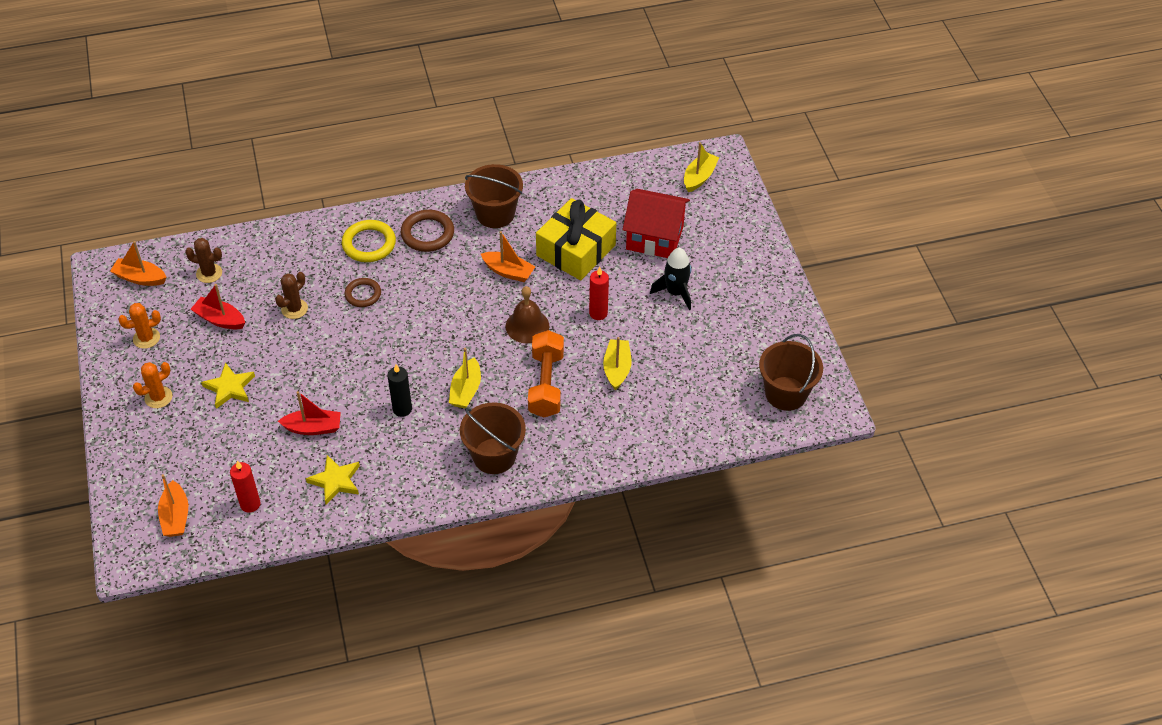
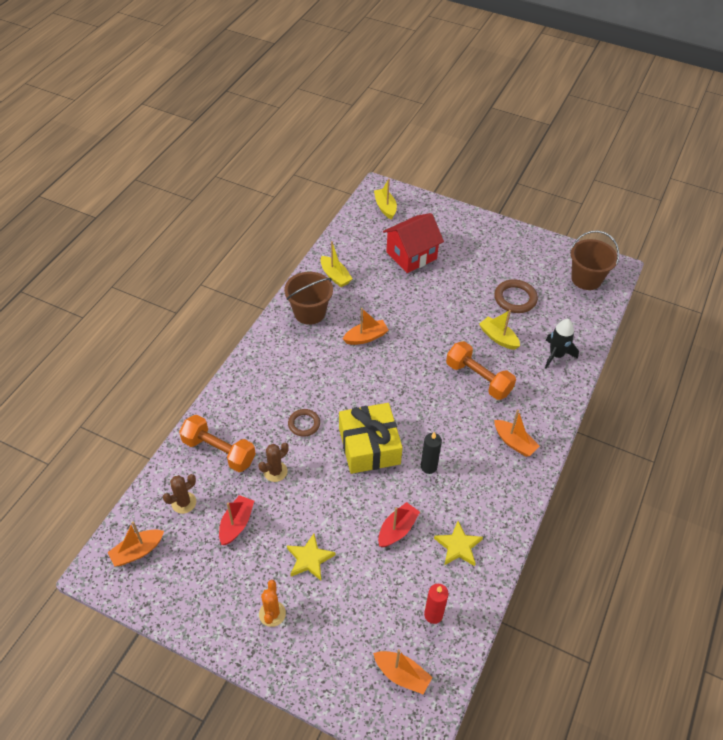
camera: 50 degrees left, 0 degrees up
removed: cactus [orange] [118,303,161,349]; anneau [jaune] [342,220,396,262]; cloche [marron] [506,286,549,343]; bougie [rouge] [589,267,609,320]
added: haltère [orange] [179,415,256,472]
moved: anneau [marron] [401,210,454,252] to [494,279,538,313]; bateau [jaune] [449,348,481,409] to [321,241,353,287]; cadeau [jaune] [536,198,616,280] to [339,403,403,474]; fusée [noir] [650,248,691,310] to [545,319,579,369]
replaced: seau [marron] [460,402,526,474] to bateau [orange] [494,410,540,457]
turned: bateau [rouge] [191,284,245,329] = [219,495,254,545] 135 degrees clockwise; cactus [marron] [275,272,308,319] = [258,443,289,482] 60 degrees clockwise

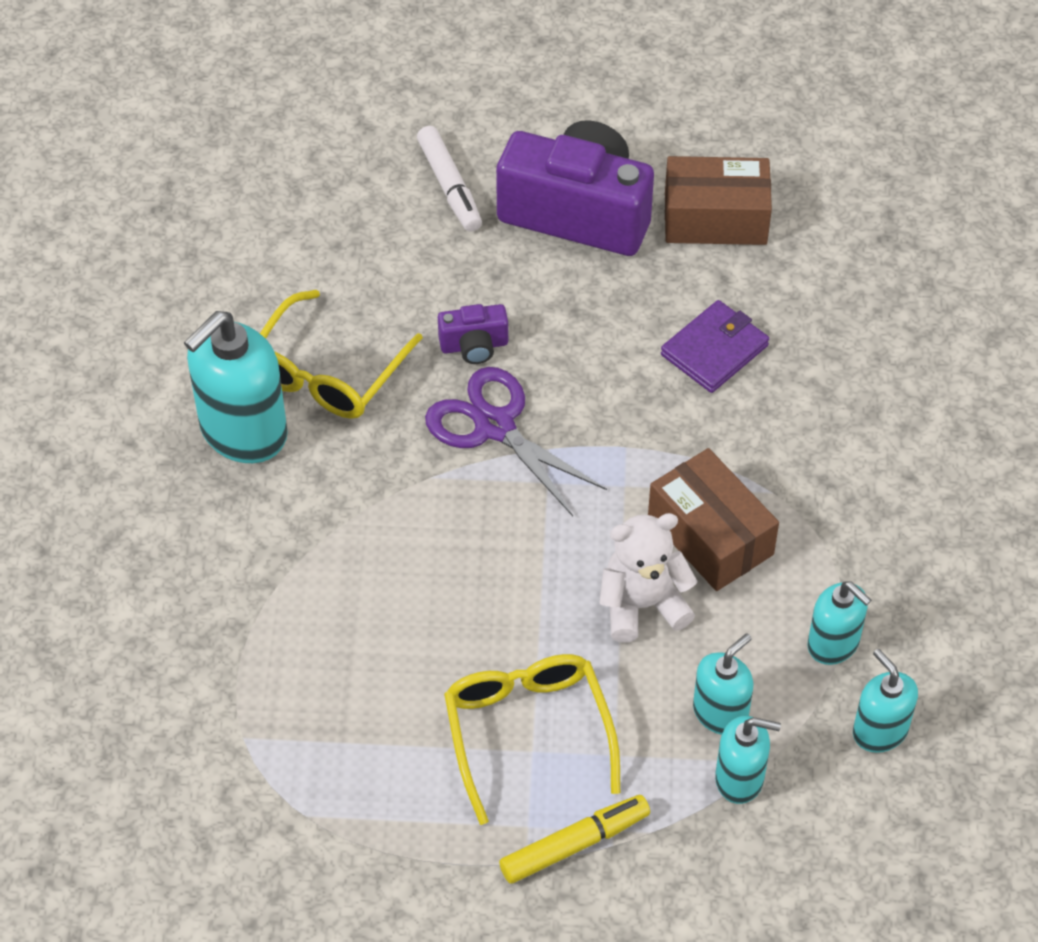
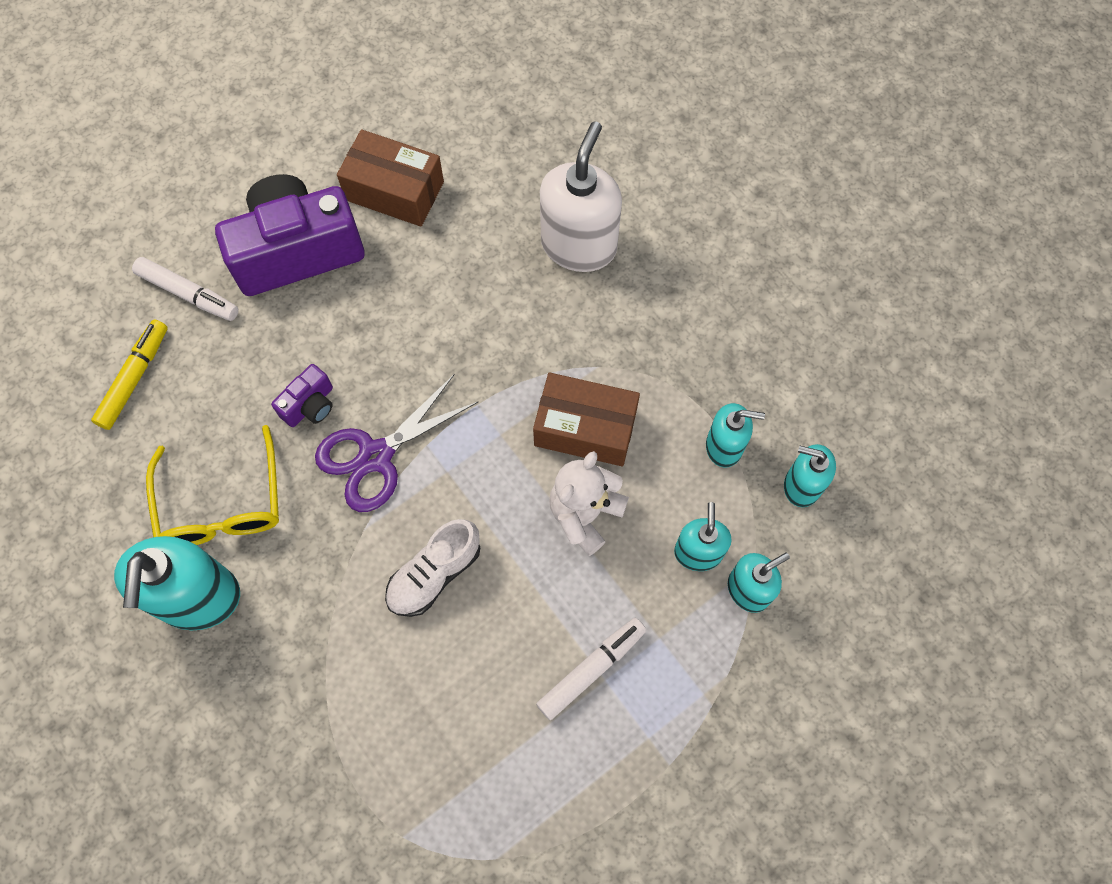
camera: 40 degrees left, 15 degrees up
removed: portefeuille [violet] [661,300,769,393]
added: chaussure [blanc] [385,519,480,617]; distributeur de savon [blanc] [540,122,622,272]
moved: feutre [jaune] [499,795,650,884] to [91,319,168,430]
replaced: lunettes [jaune] [444,654,620,825] to feutre [blanc] [536,618,646,720]
turned: ciseaux [violet] [425,367,607,516] = [315,374,479,512] 45 degrees counterclockwise; boîte [marron] [665,156,772,245] = [337,129,444,227] 60 degrees clockwise

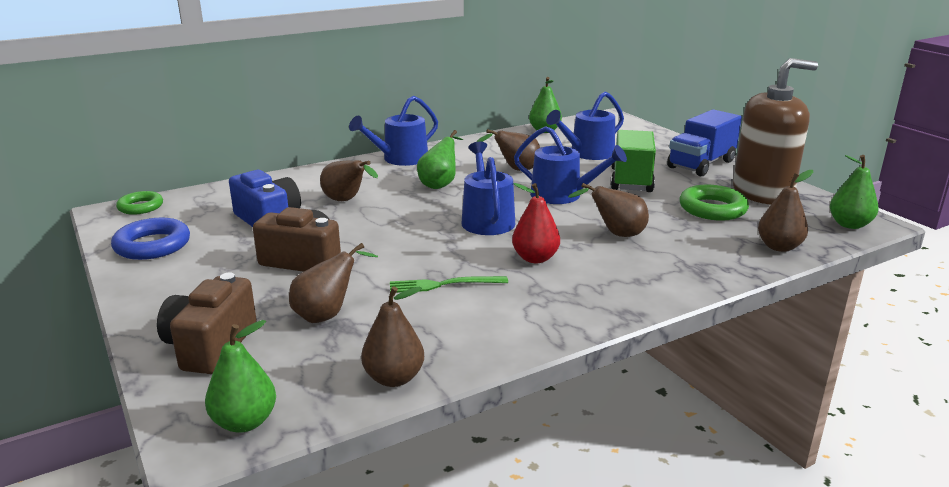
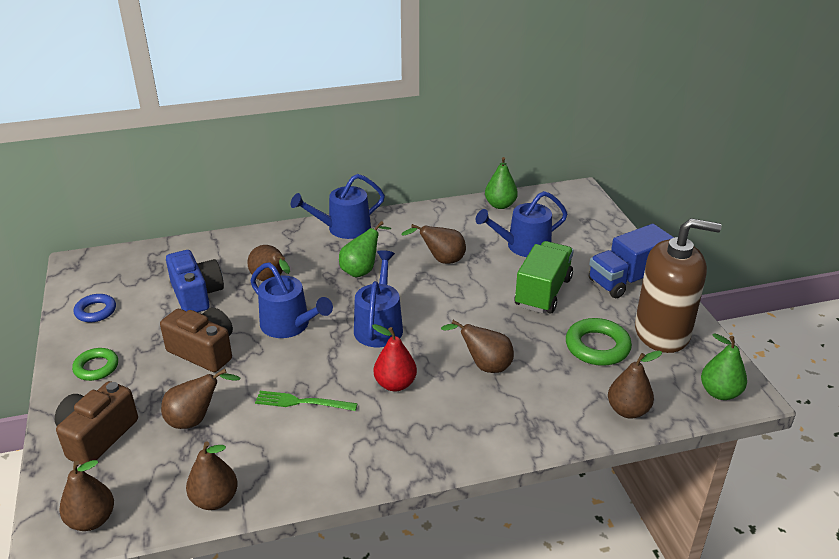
camera: 15 degrees right, 10 degrees up
moved: anneau [vert] [116,191,163,215] to [72,348,118,381]; arrosoir [bleu] [514,126,627,204] to [250,262,333,338]
recoloured: poire [vert] [205,320,276,433] to poire [marron] [59,460,114,531]
resized: anneau [bleu] [111,218,190,260] = [74,294,116,322] x0.66

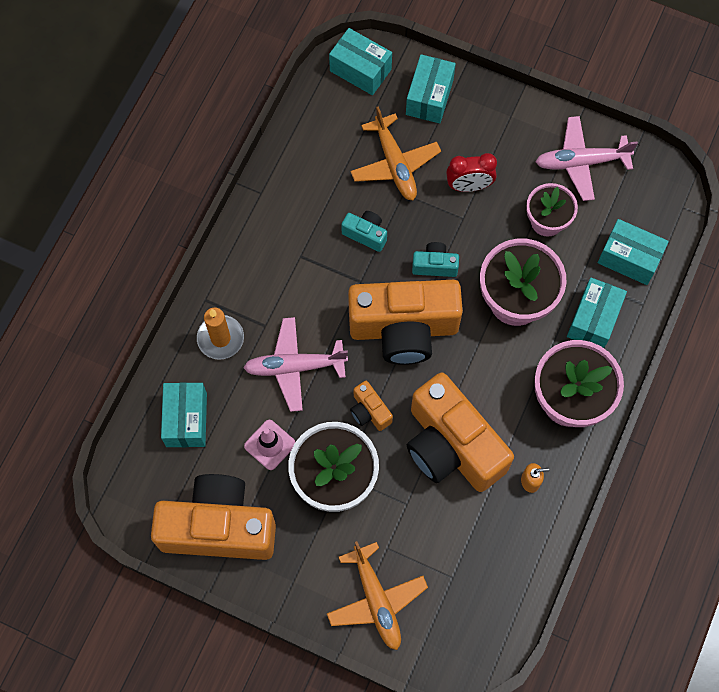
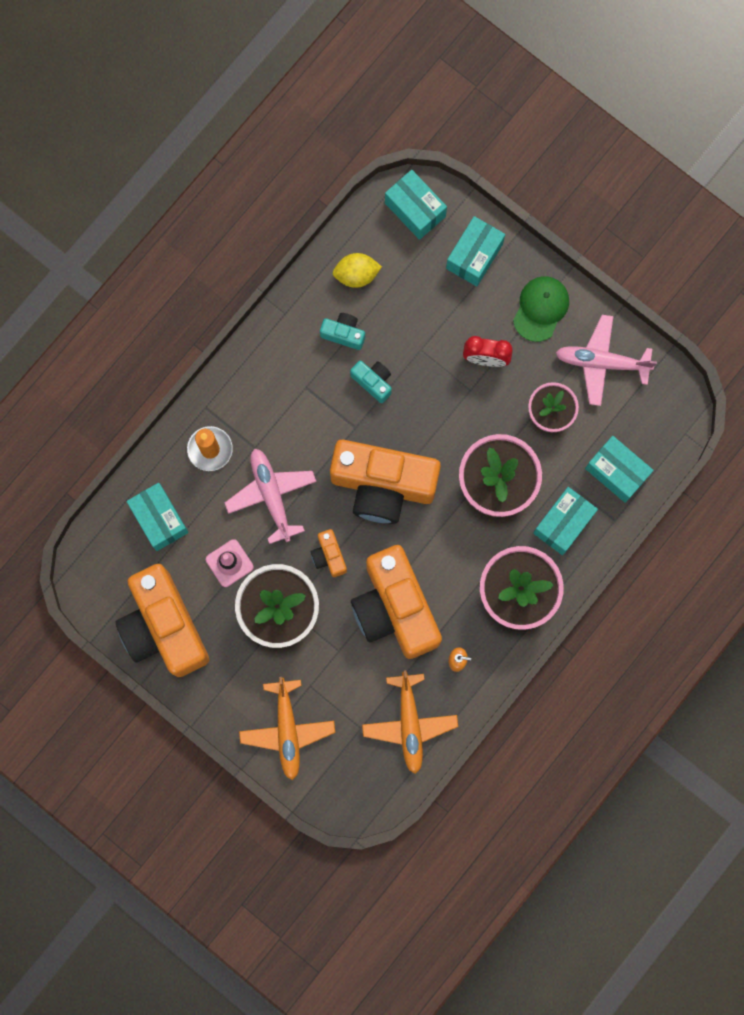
camera: 15 degrees right, 10 degrees up
added: citron [jaune] [333,253,382,288]; casquette [vert] [513,276,569,342]
moved: avion [orange] [350,106,441,200] to [362,670,458,774]; appareil photo [turquoise] [412,242,459,277] to [320,313,365,350]
turned: appareil photo [orange] [151,474,276,560] = [116,564,209,677] 135 degrees counterclockwise; boîte [turquoise] [161,382,207,447] = [126,483,189,551] 45 degrees counterclockwise; avion [rose] [243,317,348,412] = [225,448,316,544] 60 degrees clockwise

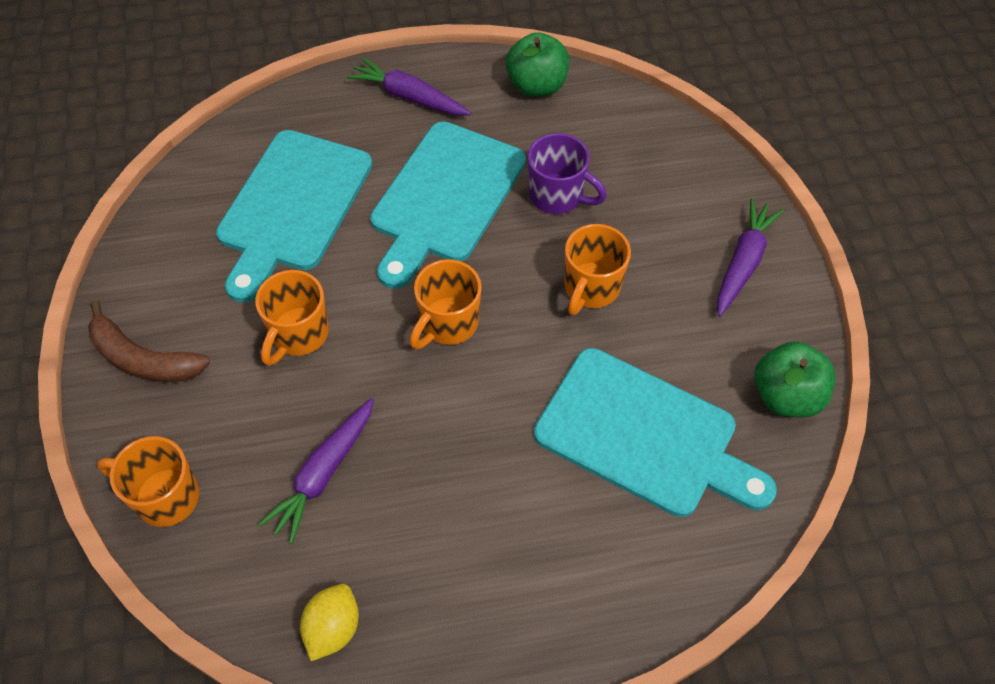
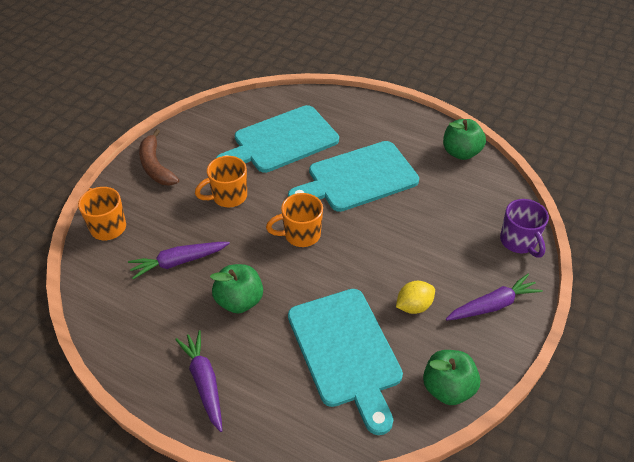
camera: 40 degrees right, 10 degrees down
removed: tasse [orange] [565,224,631,316]
added: pomme [vert] [210,264,263,314]
moved: citron [jaune] [300,584,359,661] to [396,281,435,314]; carotte [violet] [346,57,471,115] to [175,330,222,432]; tasse [violet] [528,133,607,214] to [500,199,549,258]

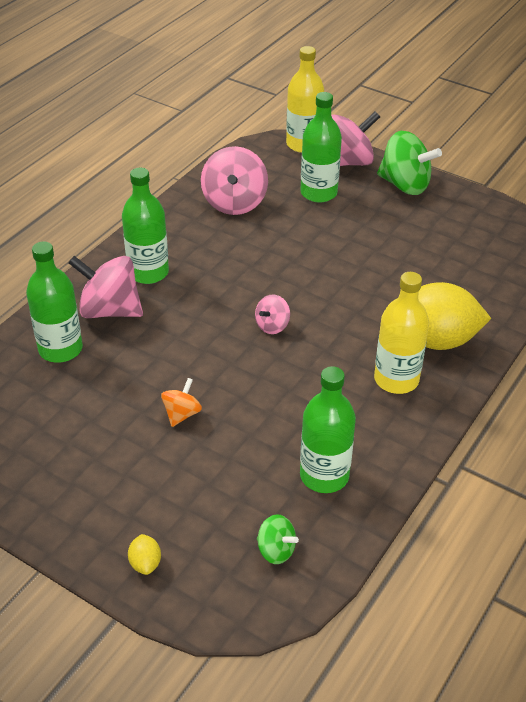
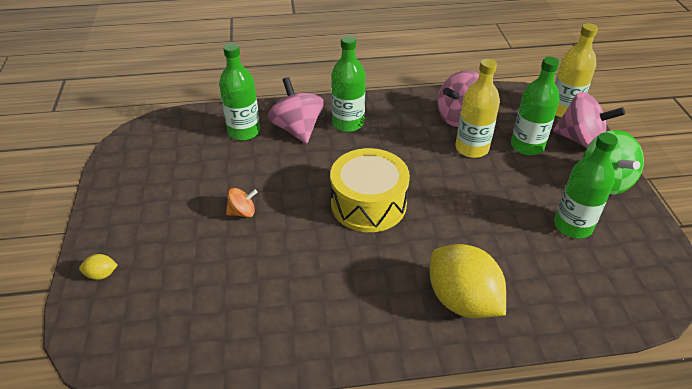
camera: 50 degrees right, 0 degrees up
removed: toupie [vert] [257,514,299,564]
moved: bouteille [vert] [300,366,356,493] to [554,132,618,239]; bouteille [jaune] [374,272,429,394] to [456,59,500,158]
replaced: toupie [rose] [255,294,290,334] to tambour [jaune] [330,148,410,232]
turned: citron [jaune] [128,534,161,575] = [79,254,118,280] 45 degrees clockwise

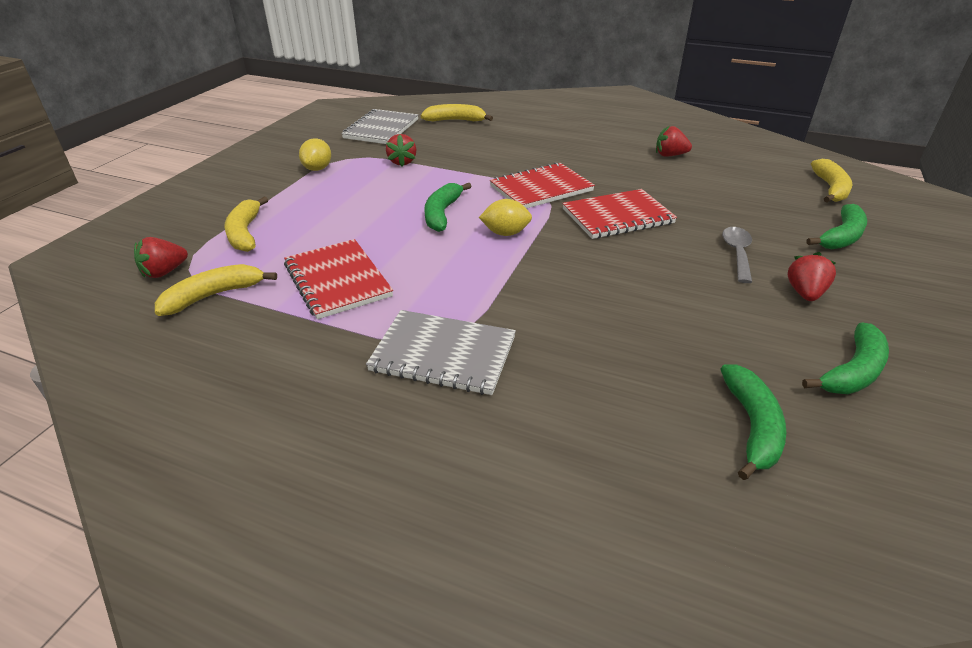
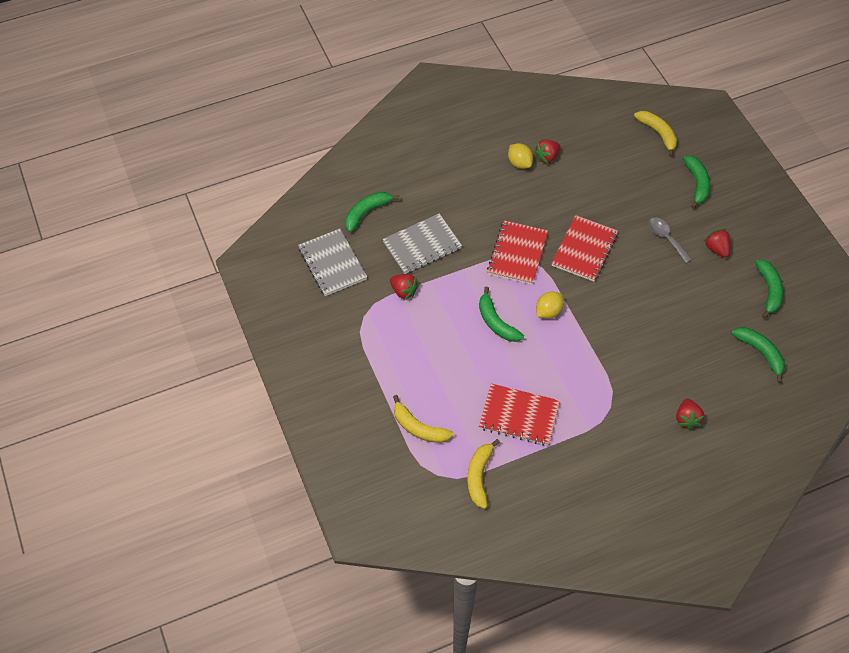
camera: 45 degrees left, 20 degrees up
moved: fraise [rouge] [134,237,188,278] to [676,399,704,430]; citron [jaune] [299,138,331,171] to [508,143,533,169]; carnet [gris] [366,310,516,395] to [383,213,462,274]
recoloured: banane [jaune] [421,104,493,121] to banane [vert] [345,192,400,232]

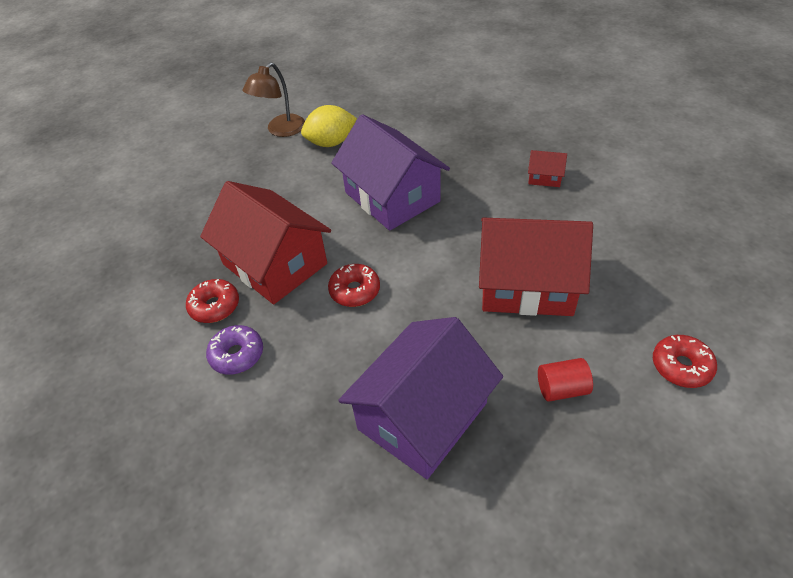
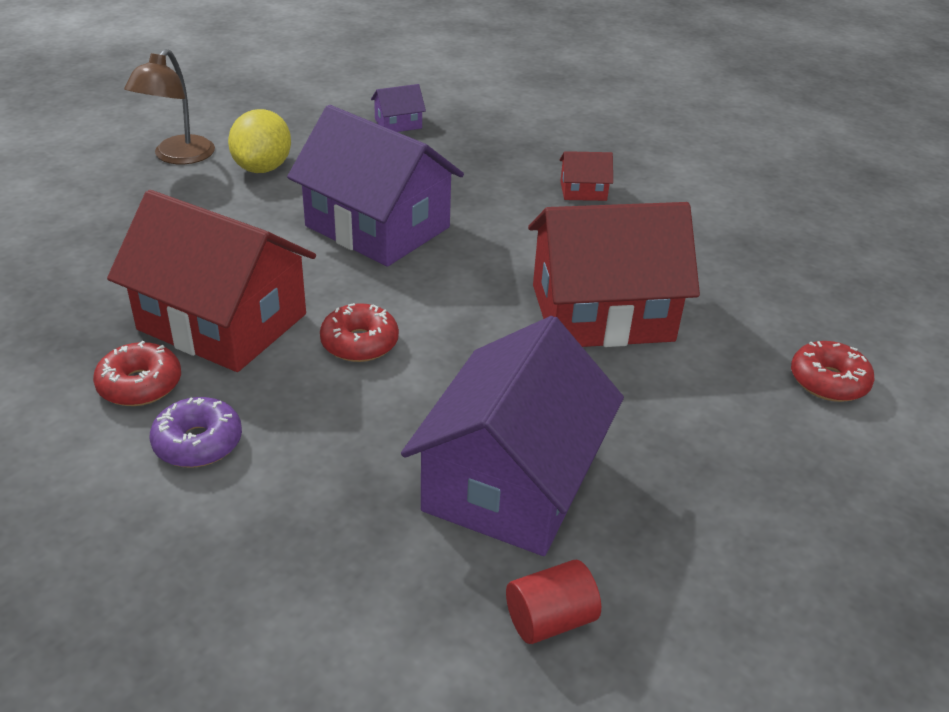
camera: 20 degrees left, 10 degrees down
added: maison [violet] [371,84,426,132]
moved: cylindre [rouge] [538,358,593,402] to [506,560,601,644]
turned: citron [jaune] [301,105,357,147] = [228,109,291,173] 45 degrees counterclockwise

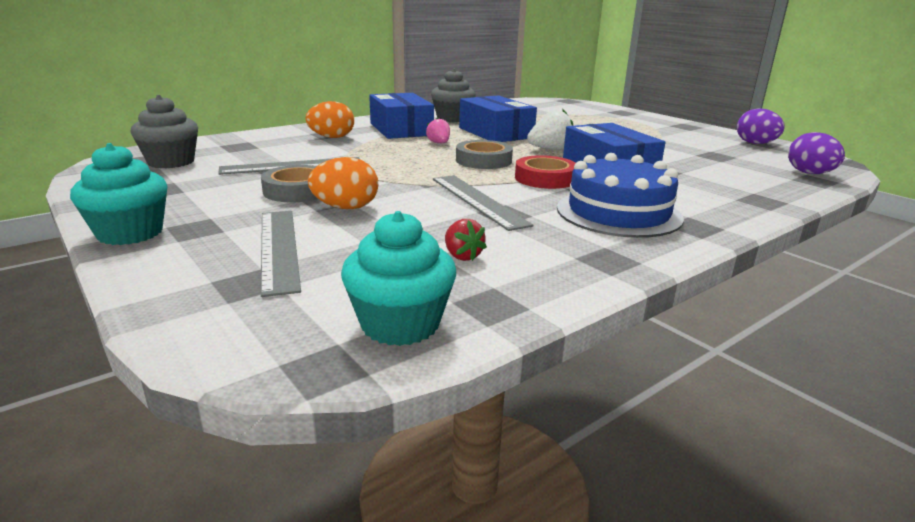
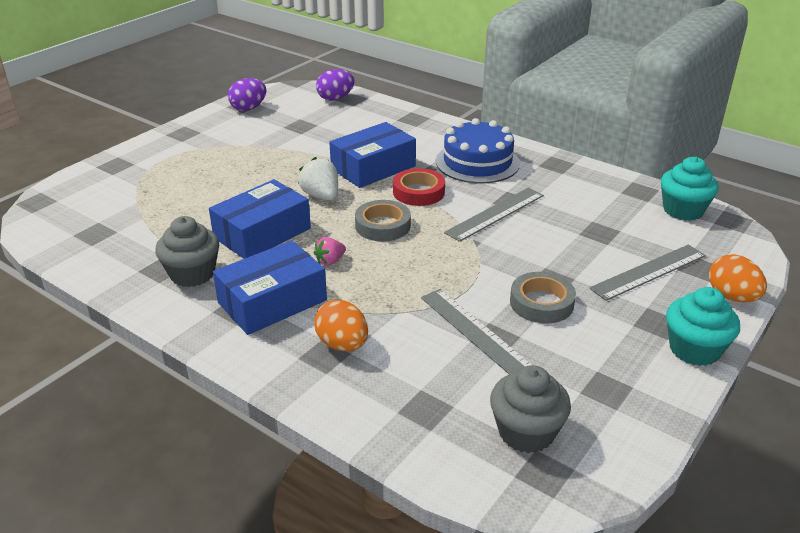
camera: 105 degrees left, 10 degrees up
removed: fraise [rouge] [445,219,487,261]
moved: œuf [orange] [308,157,378,209] to [709,254,767,302]

